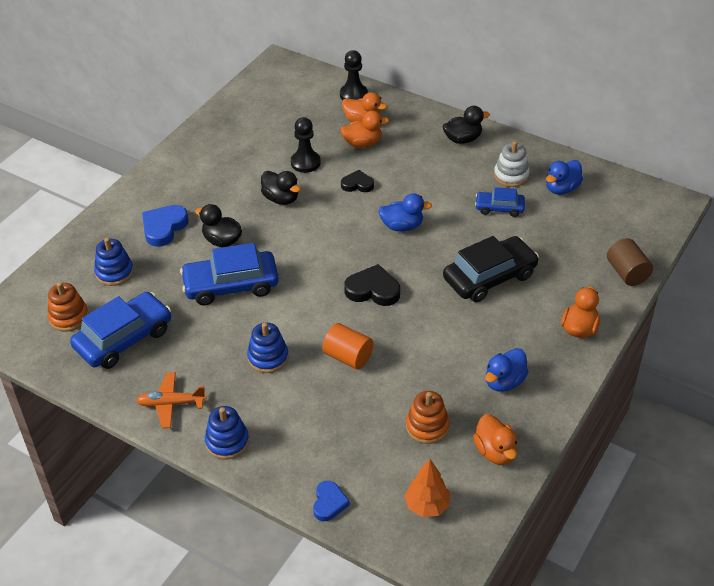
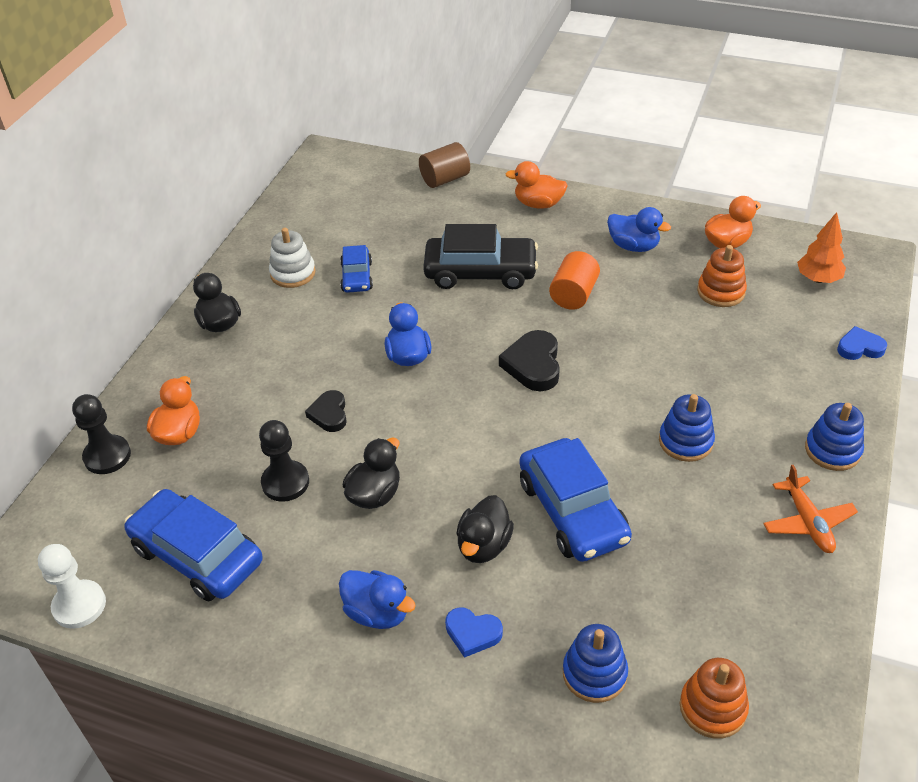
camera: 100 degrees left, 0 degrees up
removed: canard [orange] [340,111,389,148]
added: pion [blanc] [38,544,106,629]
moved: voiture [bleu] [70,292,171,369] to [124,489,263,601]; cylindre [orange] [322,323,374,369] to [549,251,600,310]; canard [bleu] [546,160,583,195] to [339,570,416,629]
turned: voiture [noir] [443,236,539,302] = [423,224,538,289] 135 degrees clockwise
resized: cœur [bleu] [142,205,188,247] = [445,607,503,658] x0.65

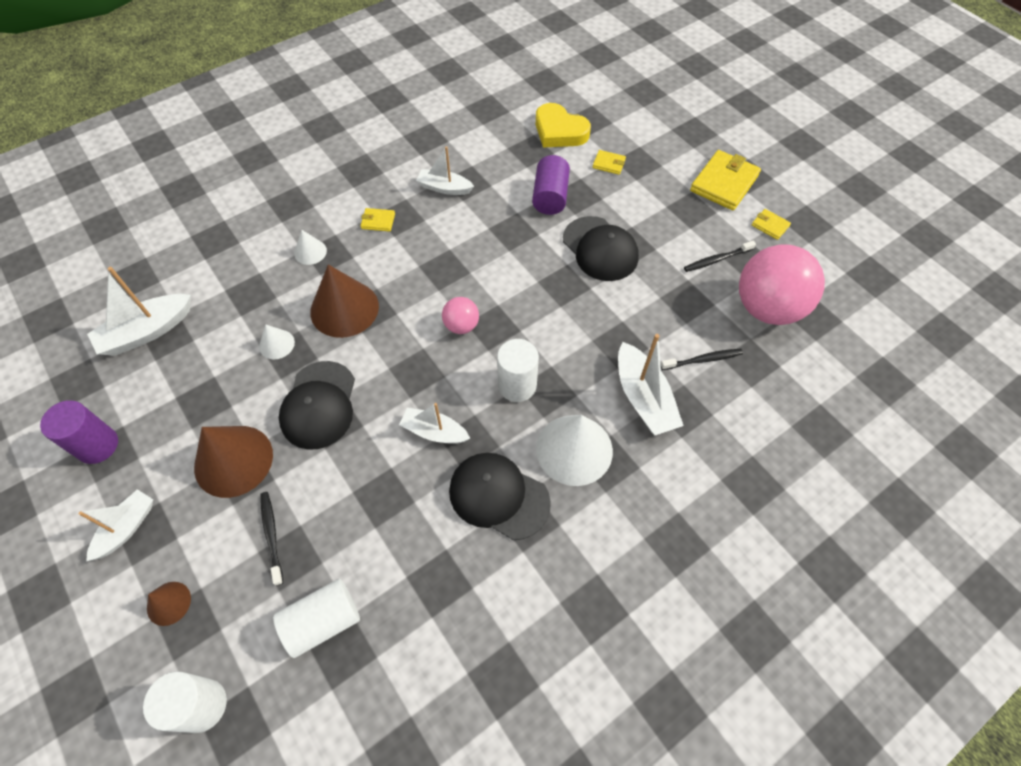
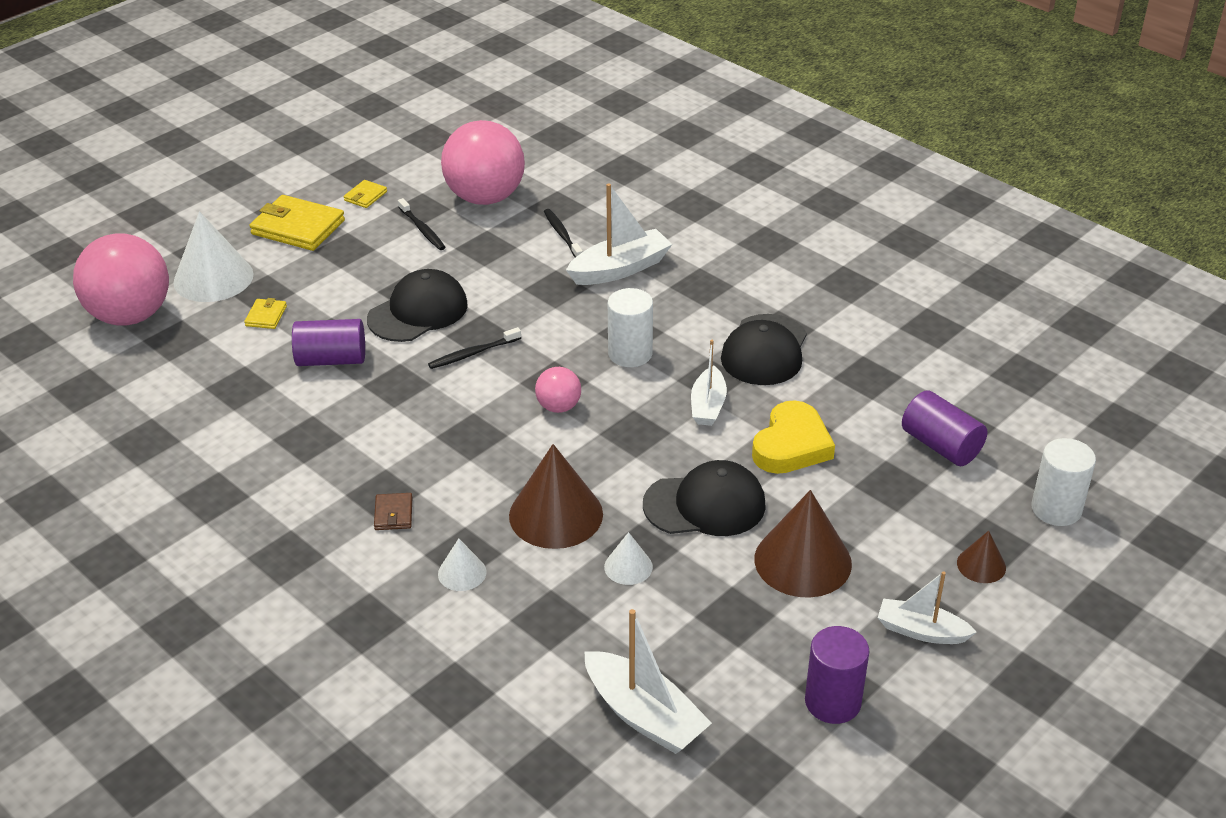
camera: 100 degrees left, 20 degrees down
removed: bateau [blanc] [416,146,474,195]
added: balle [rose] [73,233,169,326]
moved: brosse à dents [noir] [260,492,283,586] to [428,327,521,369]; cœur [jaune] [536,103,591,148] to [752,400,835,474]; cône [blanc] [536,415,613,486] to [173,211,254,302]
recoloured: cylindre [blanc] [273,579,360,658] to cylindre [violet] [902,390,987,466]; portefeuille [jaune] [361,208,395,232] to portefeuille [marron] [374,493,412,530]

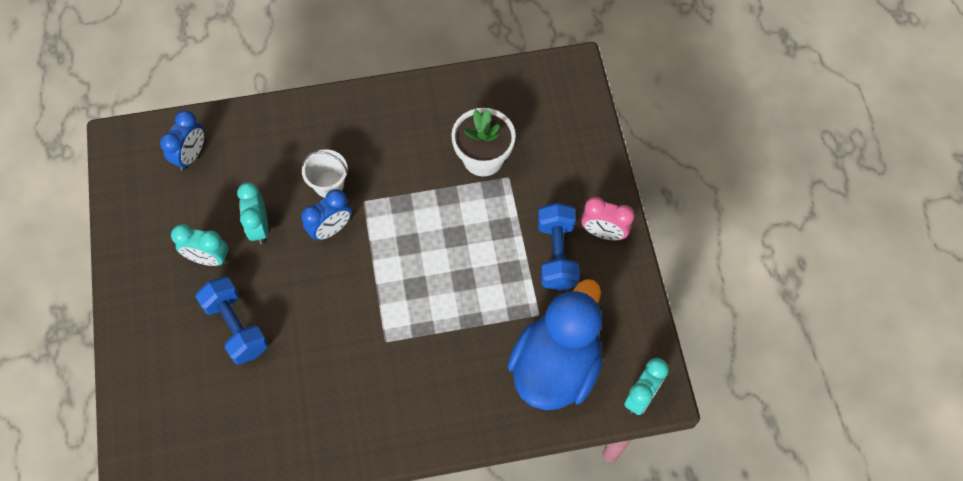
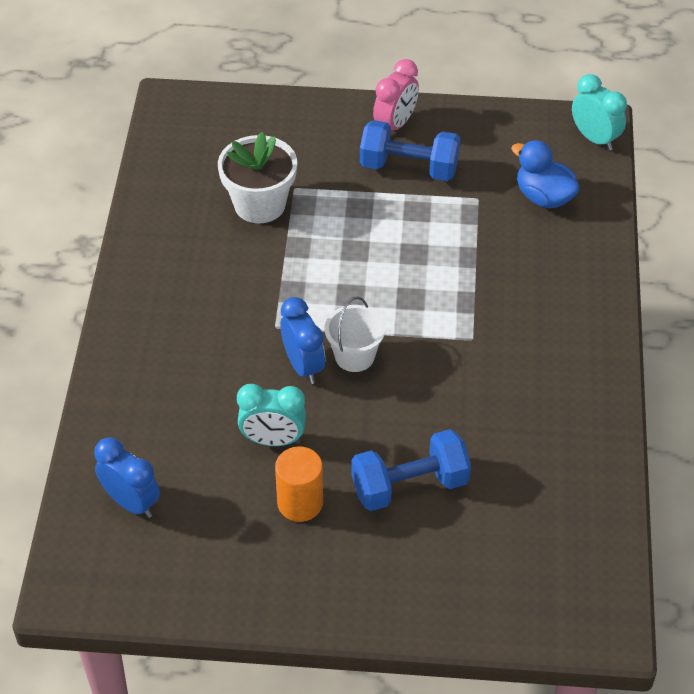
camera: 75 degrees left, 15 degrees down
moved: seau [blanc] [302,149,348,198] to [324,296,386,372]
replaced: réveil [turquoise] [171,224,228,266] to cylindre [orange] [275,447,323,522]
resized: canard [bleu] [508,279,603,410] = [511,140,580,208] x0.53

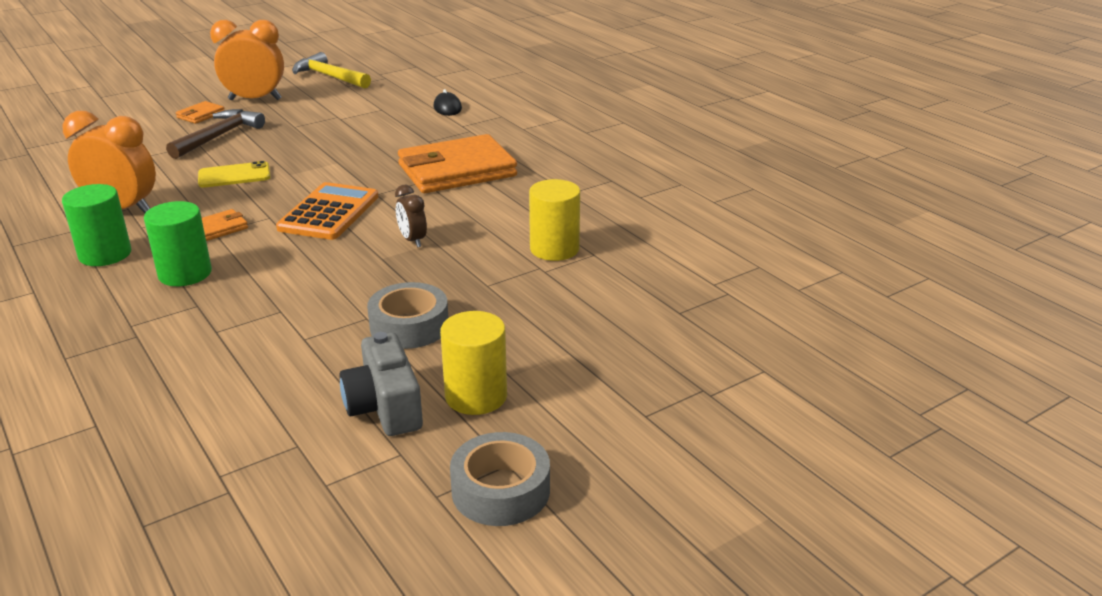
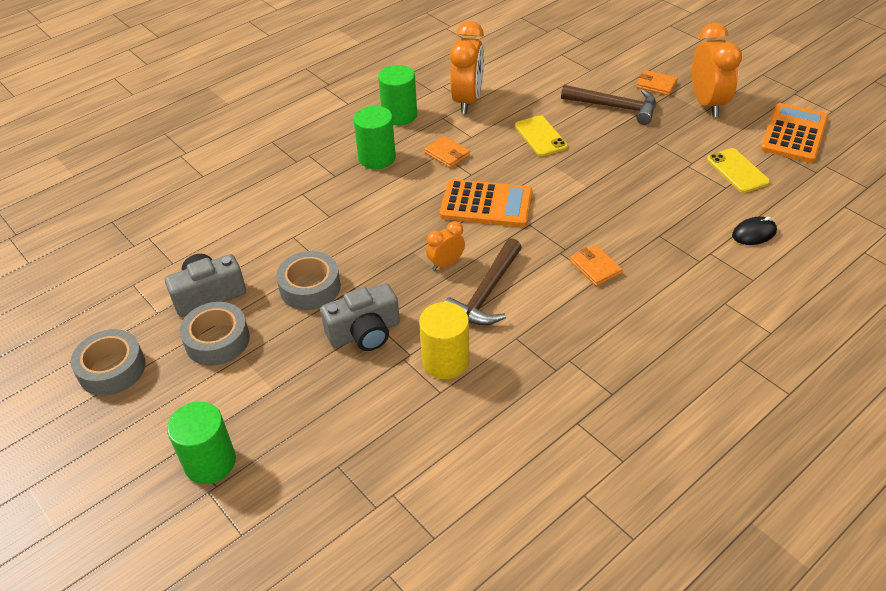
camera: 85 degrees right, 15 degrees up
added: cylindre [vert] [167,401,236,484]; appareil photo [gris] [320,283,400,351]; marteau [marron] [445,238,522,325]; téléphone [jaune] [707,148,770,193]
replaced: marteau [jaune] [292,52,371,89] to calculatrice [orange] [760,103,828,163]; cylindre [jaune] [440,311,507,415] to ruban adhésif [gris] [180,302,250,366]
recoloured: réveil [marron] [395,185,427,248] to réveil [orange] [426,221,465,270]
resized: portefeuille [orange] [398,134,517,193] = [570,245,622,286] x0.42

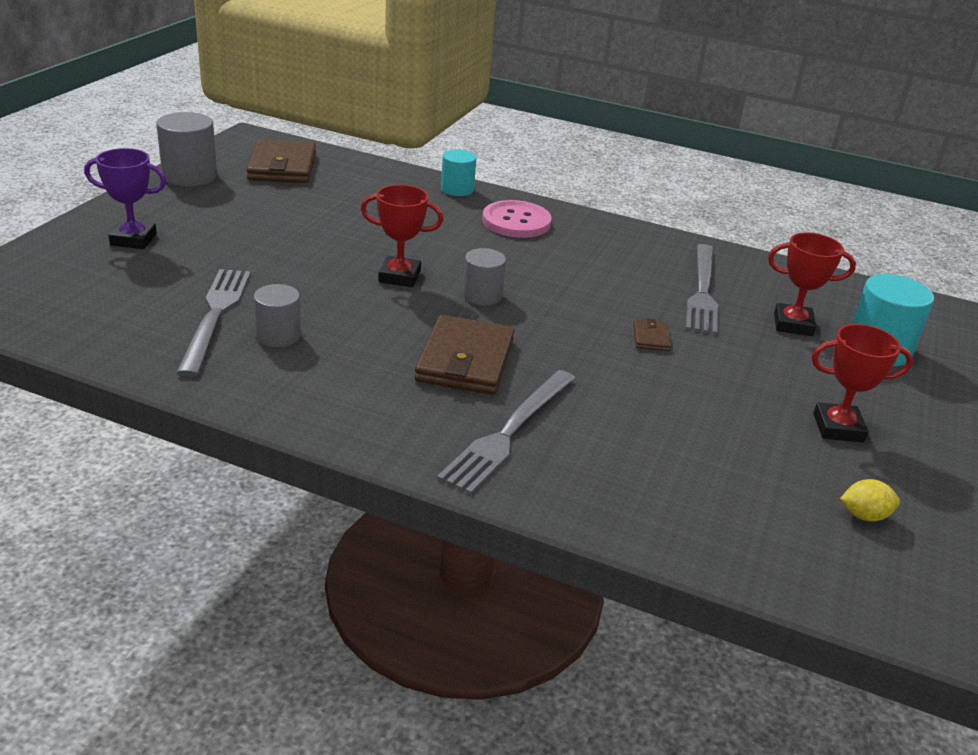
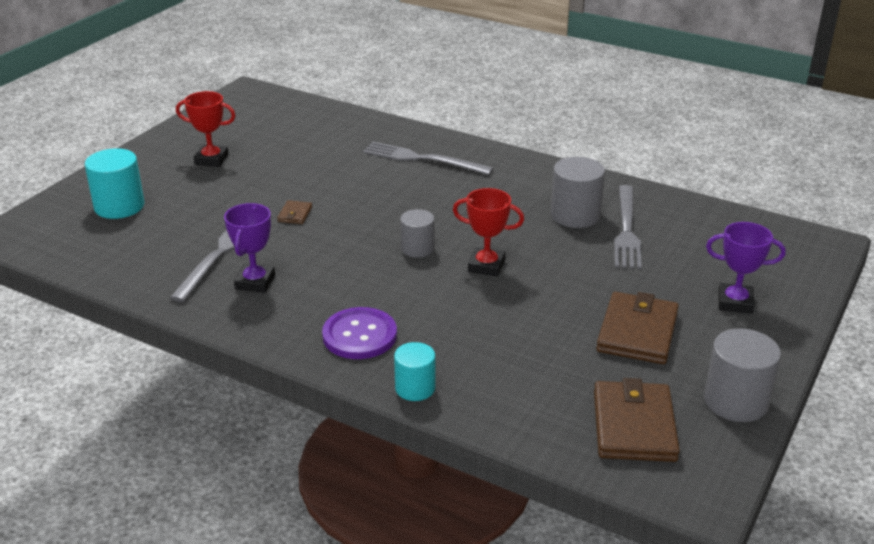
camera: 170 degrees left, 0 degrees up
removed: trophée [rouge] [768,232,856,336]; citron [jaune] [840,479,900,522]
added: trophée [violet] [224,203,275,293]
moved: portefeuille [marron] [415,315,515,395] to [596,292,679,364]
recoloured: bouton [rose] [482,200,552,238] to bouton [violet] [322,307,397,359]
turned: fourchette [gris] [437,370,576,495] = [363,142,494,175] 105 degrees counterclockwise
resized: cylindre [gris] [254,284,301,347] = [551,157,605,228] x1.55

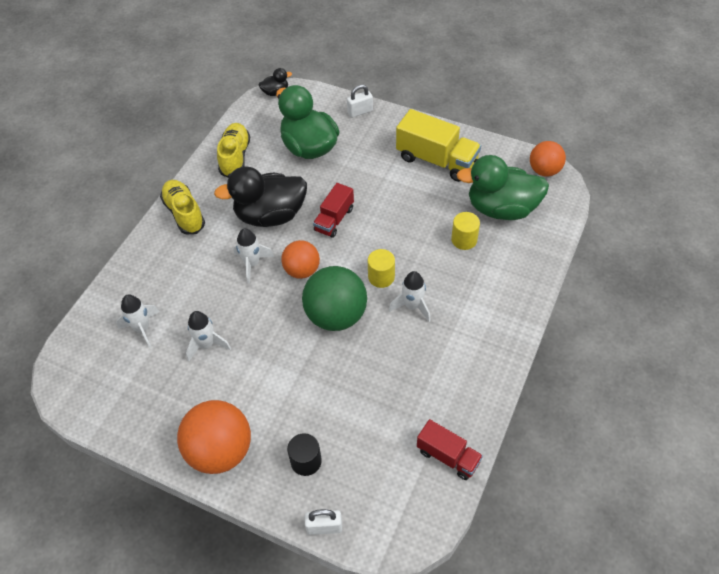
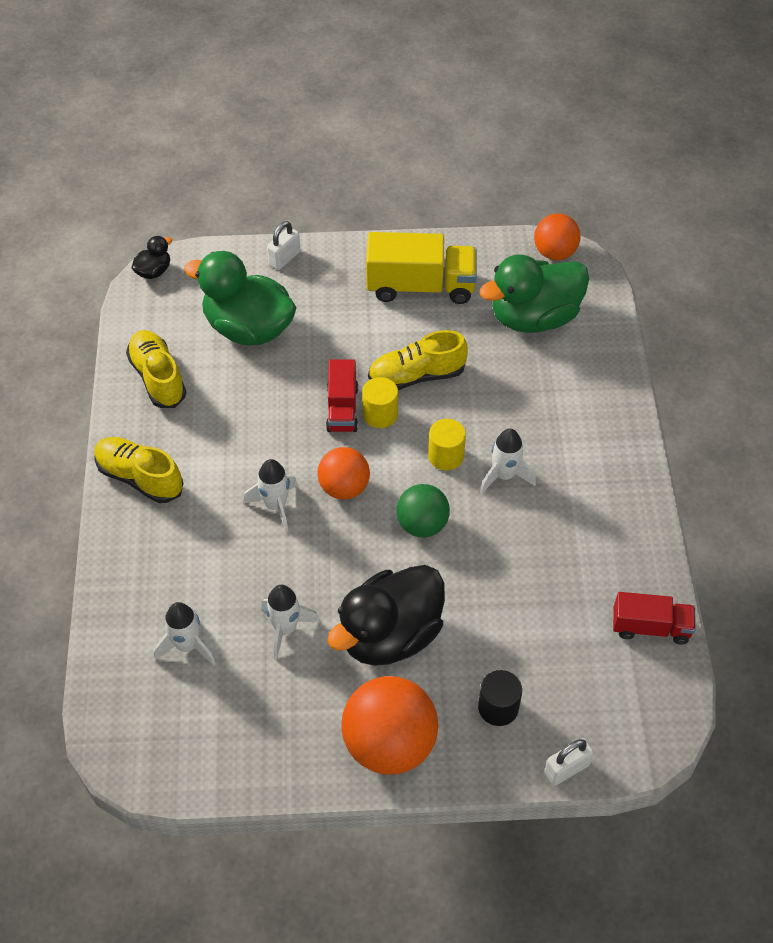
camera: 30 degrees left, 0 degrees up
added: chaussure [jaune] [368,330,468,390]
moved: canard [noir] [214,166,307,227] to [327,565,445,666]; cylindre [jaune] [451,212,480,250] to [362,377,398,428]
resized: balle [vert] [302,266,367,331] = [396,484,450,538] x0.62

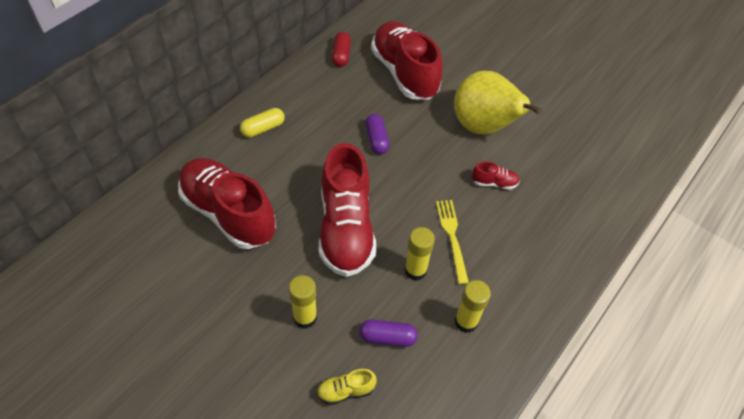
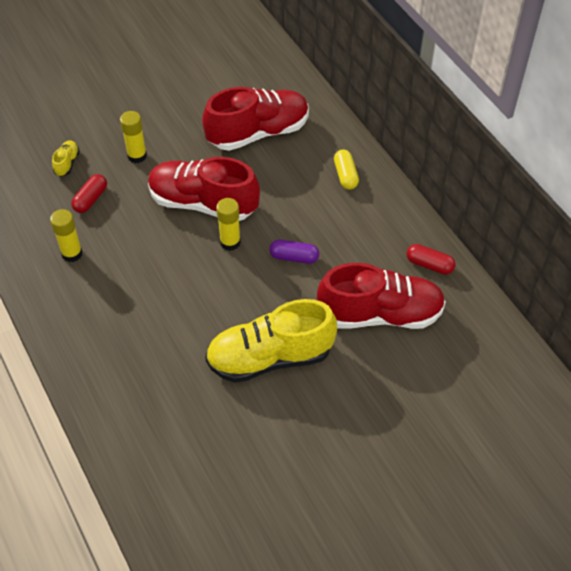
camera: 115 degrees right, 0 degrees up
removed: fourchette [jaune] [436,200,469,284]; chaussure [rouge] [472,162,520,190]
moved: bâton de colle [jaune] [404,227,435,281] to [216,198,241,251]
replaced: poire [jaune] [454,70,542,134] to chaussure [jaune] [205,299,337,383]
recoloured: gélule [violet] [359,320,418,347] to gélule [rouge] [71,174,107,213]

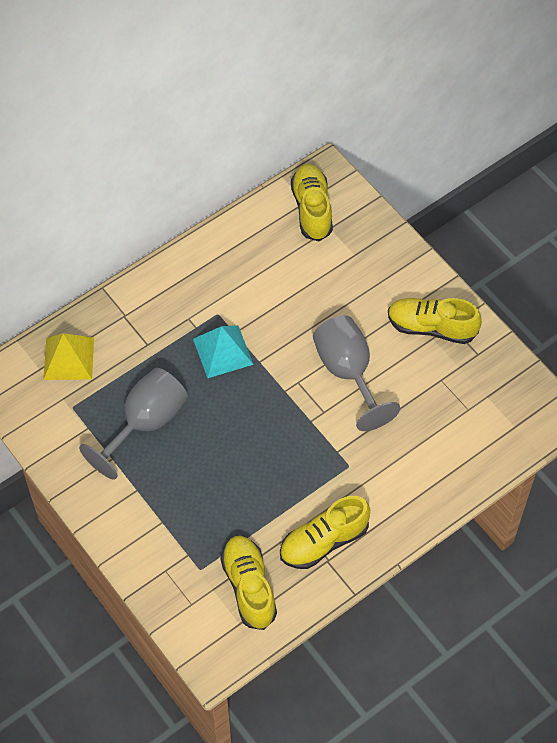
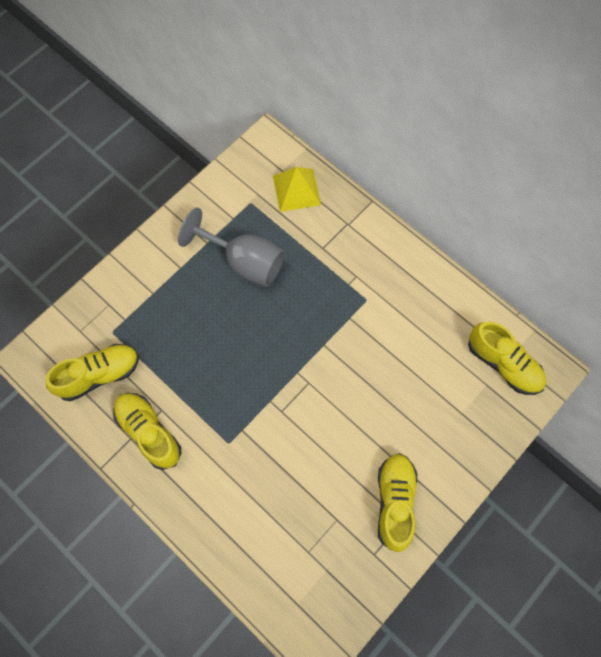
camera: 80 degrees right, 10 degrees up
removed: pyramide [turquoise] [193,325,254,378]; verre à pied [gris] [313,315,401,431]
turned: chaussure [jaune] [291,164,333,241] = [468,321,546,395] 60 degrees clockwise

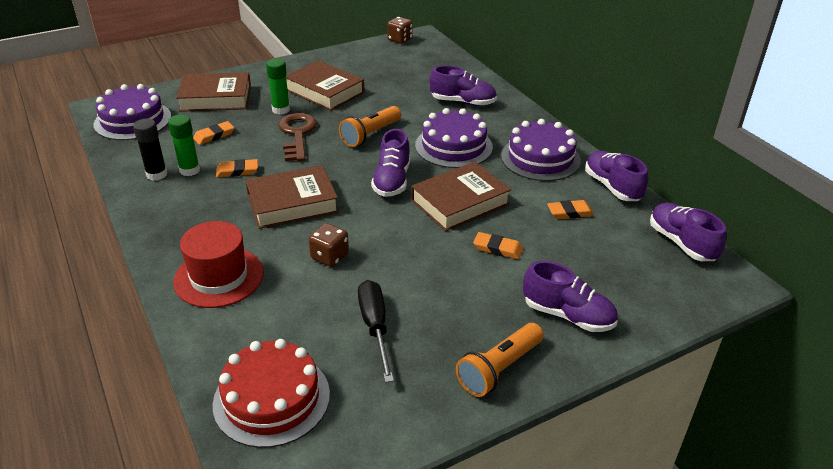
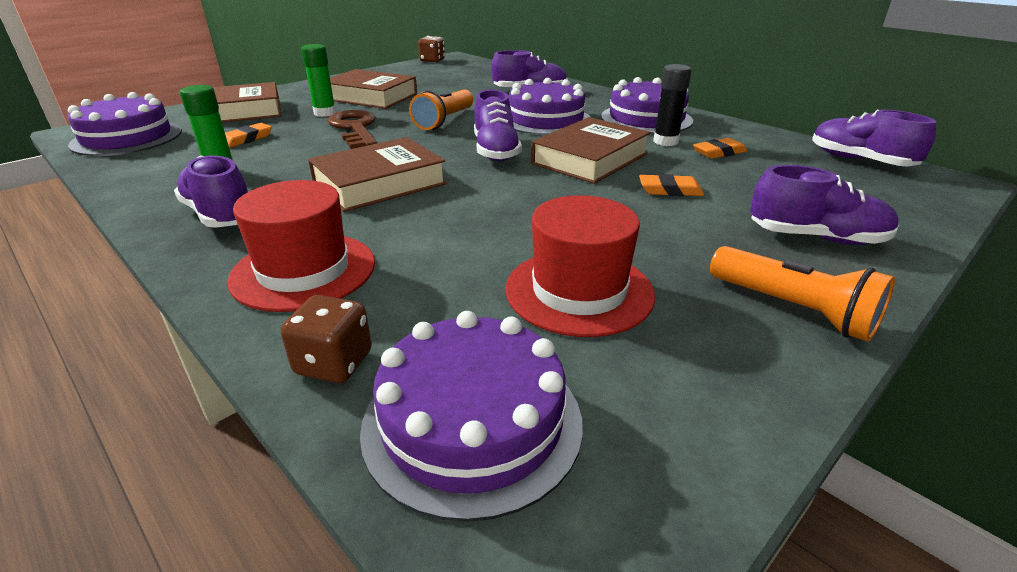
camera: 15 degrees left, 5 degrees down
removed: gomme [orange] [216,159,258,177]
moved: bâton de colle [noir] [133,119,167,181] to [653,64,692,146]; dé [marron] [309,223,349,267] to [281,295,372,383]; chaussure [violet] [585,151,648,201] to [174,155,248,228]
replaced: tournevis [noir] [358,280,394,383] to chapeau [rouge] [506,195,655,337]
recoloured: gâteau [rouge] [213,339,330,448] to gâteau [violet] [360,311,583,522]
turned: lampe de poche [orange] [456,323,544,397] = [710,246,895,342] 75 degrees counterclockwise

